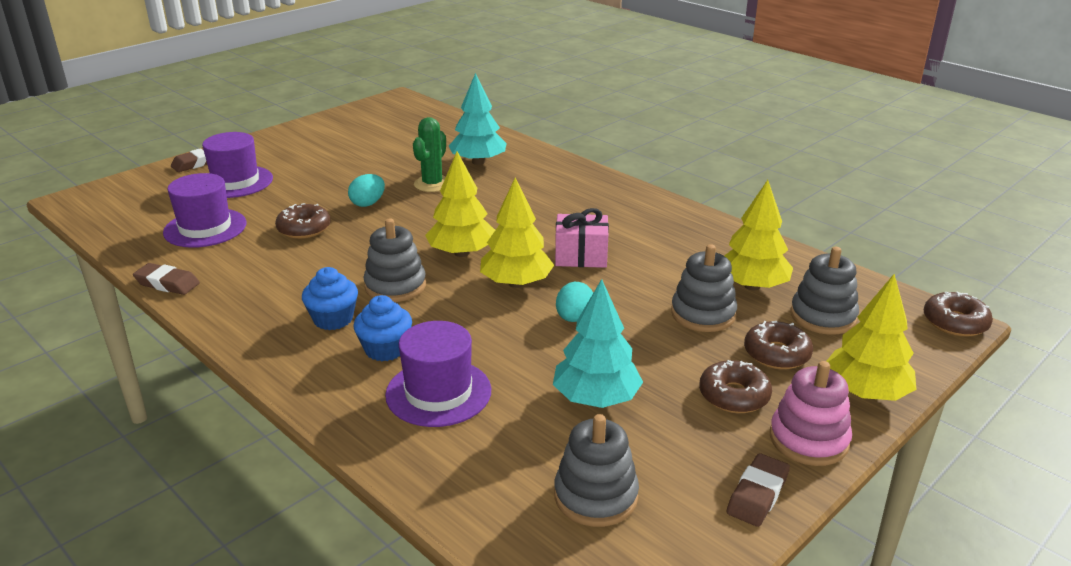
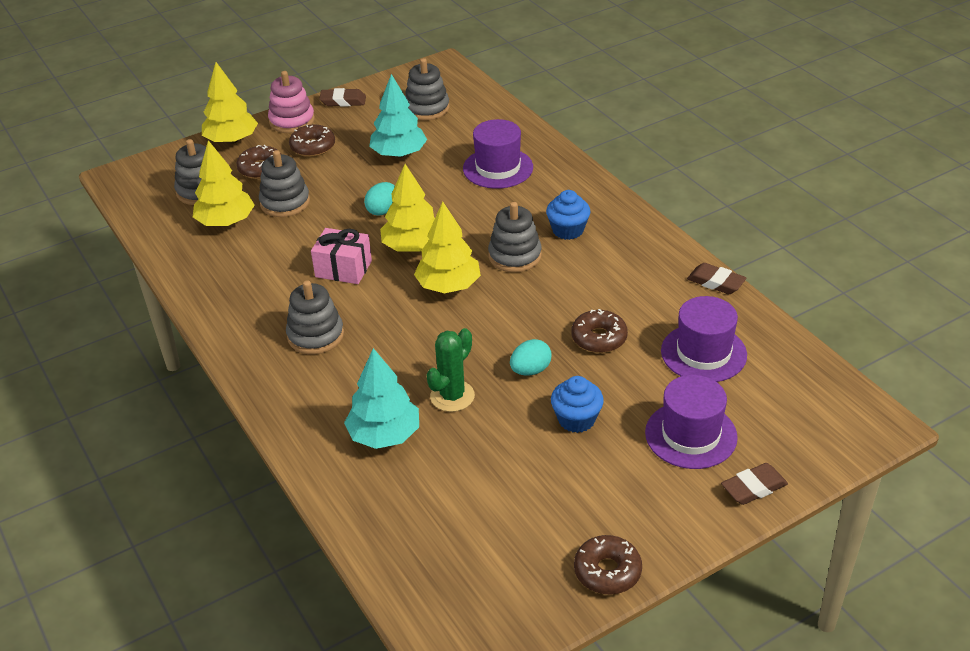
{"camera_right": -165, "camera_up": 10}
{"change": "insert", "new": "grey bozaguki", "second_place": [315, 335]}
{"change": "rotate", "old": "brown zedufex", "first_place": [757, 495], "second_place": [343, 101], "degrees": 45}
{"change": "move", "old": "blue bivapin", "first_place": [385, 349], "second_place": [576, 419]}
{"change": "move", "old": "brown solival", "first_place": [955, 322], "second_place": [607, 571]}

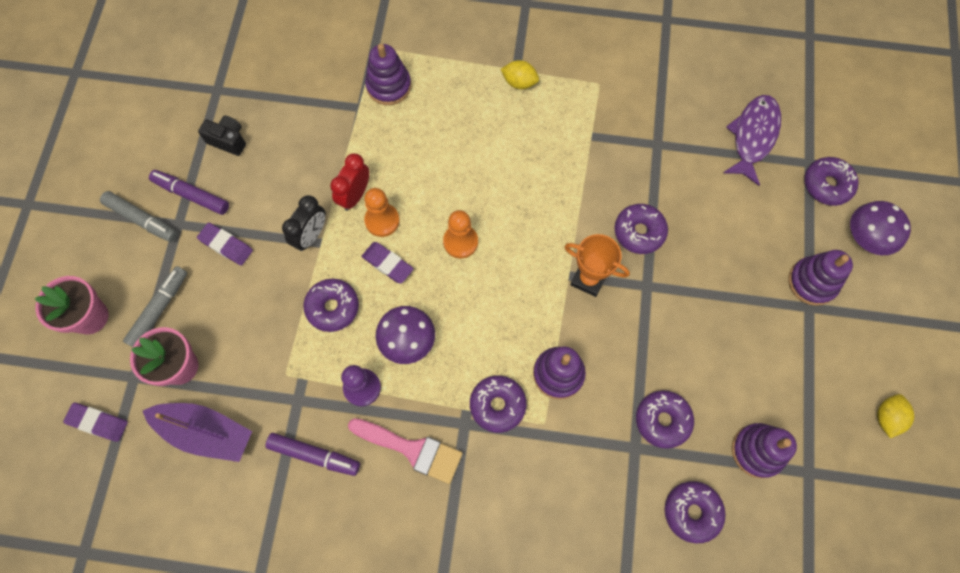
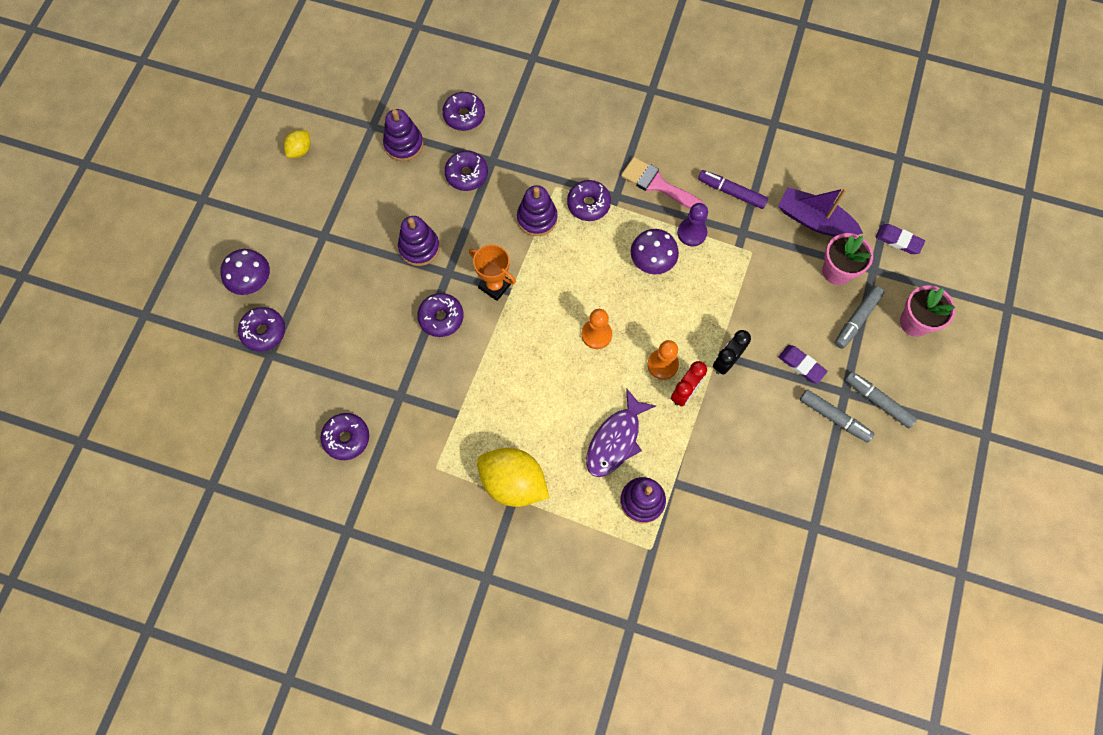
{"camera_right": -170, "camera_up": 0}
{"change": "move", "old": "purple solival", "first_place": [333, 307], "second_place": [346, 438]}
{"change": "move", "old": "purple bozaguki", "first_place": [812, 282], "second_place": [419, 247]}
{"change": "resize", "old": "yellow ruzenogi", "first_place": [519, 82], "second_place": [513, 482], "factor": 2.02}
{"change": "move", "old": "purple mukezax", "first_place": [753, 137], "second_place": [615, 440]}
{"change": "recolor", "old": "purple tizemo", "new": "grey tizemo", "first_place": [192, 195], "second_place": [834, 417]}
{"change": "delete", "old": "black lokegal", "first_place": [228, 140]}
{"change": "delete", "old": "purple zedufex", "first_place": [387, 264]}

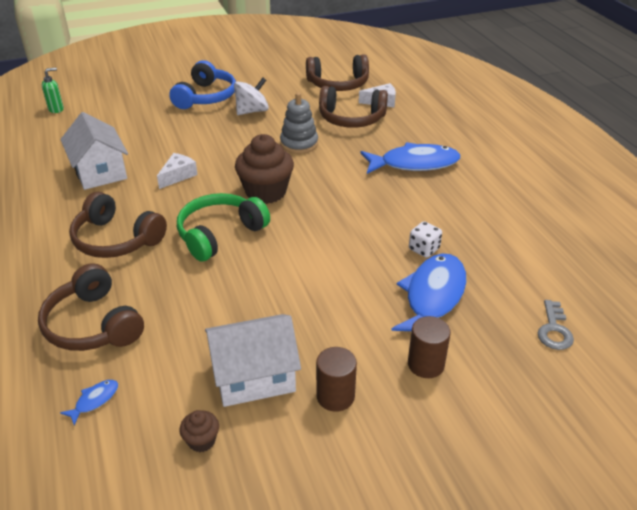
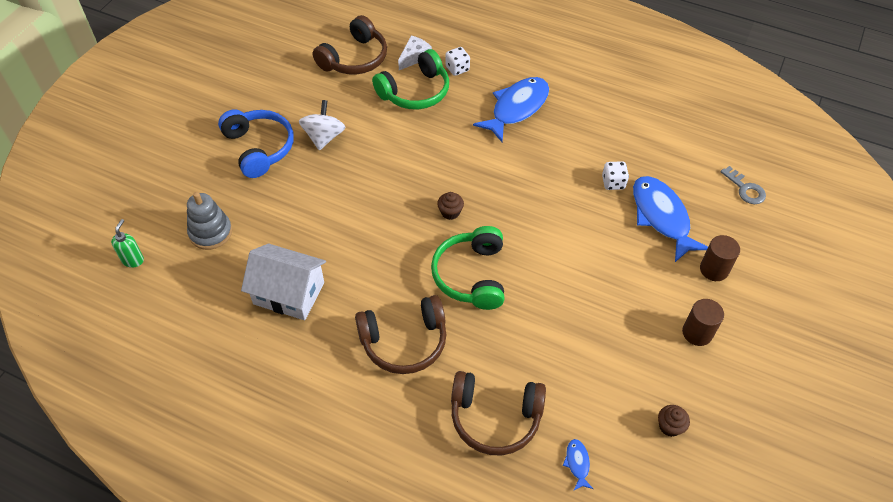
{"camera_right": -45, "camera_up": 15}
{"change": "move", "old": "grey bozaguki", "first_place": [299, 144], "second_place": [210, 232]}
{"change": "recolor", "old": "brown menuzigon", "new": "green menuzigon", "first_place": [351, 119], "second_place": [415, 92]}
{"change": "resize", "old": "brown bivapin", "first_place": [266, 192], "second_place": [450, 212], "factor": 0.46}
{"change": "insert", "new": "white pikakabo", "second_place": [457, 69]}
{"change": "delete", "old": "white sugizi", "first_place": [178, 176]}
{"change": "delete", "old": "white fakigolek", "first_place": [254, 376]}

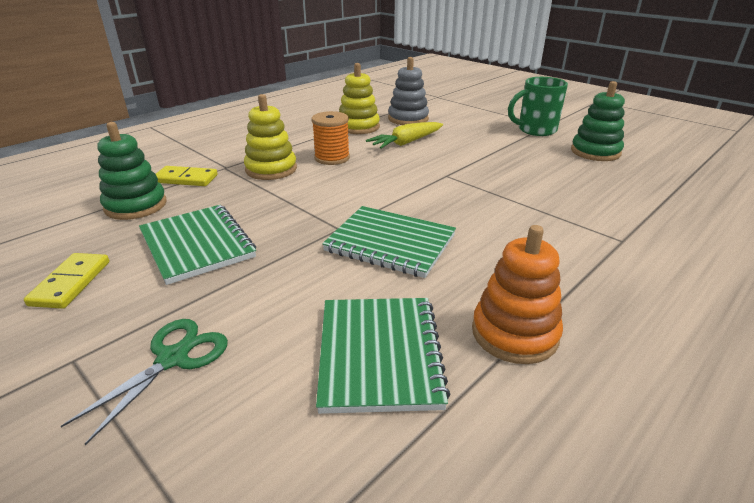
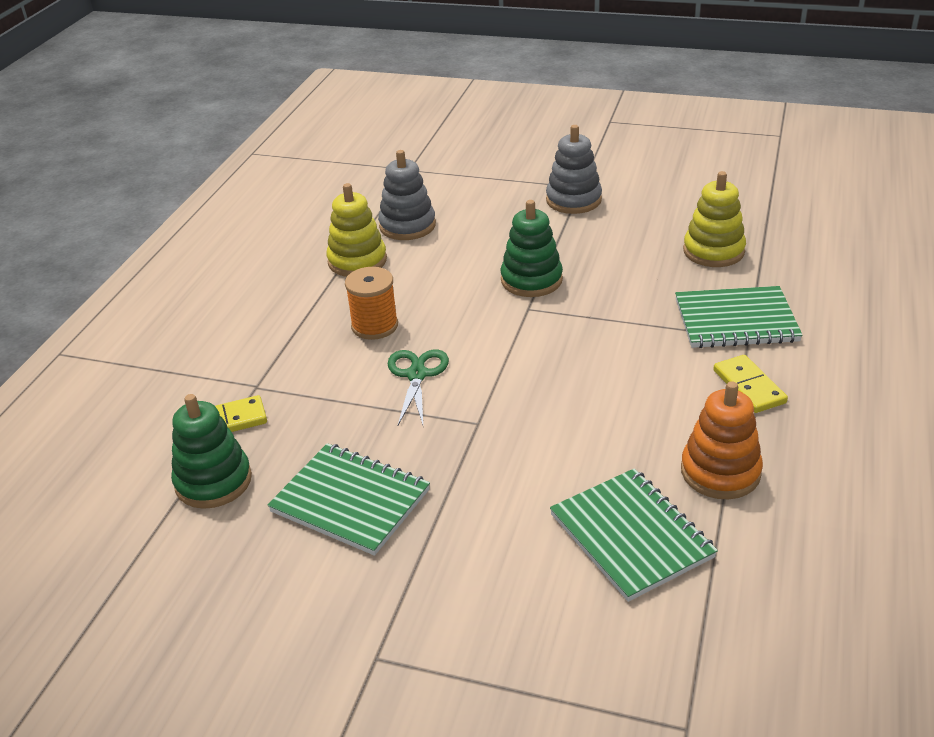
{"camera_right": -25, "camera_up": 5}
{"change": "move", "old": "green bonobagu", "first_place": [172, 358], "second_place": [417, 375]}
{"change": "move", "old": "green bozaguki", "first_place": [595, 152], "second_place": [531, 280]}
{"change": "replace", "old": "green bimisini", "new": "grey bozaguki", "first_place": [535, 130], "second_place": [573, 200]}
{"change": "move", "old": "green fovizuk", "first_place": [390, 243], "second_place": [736, 320]}
{"change": "move", "old": "yellow bozaguki", "first_place": [271, 169], "second_place": [713, 251]}
{"change": "move", "old": "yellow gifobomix", "first_place": [70, 283], "second_place": [749, 387]}
{"change": "delete", "old": "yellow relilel", "first_place": [406, 143]}

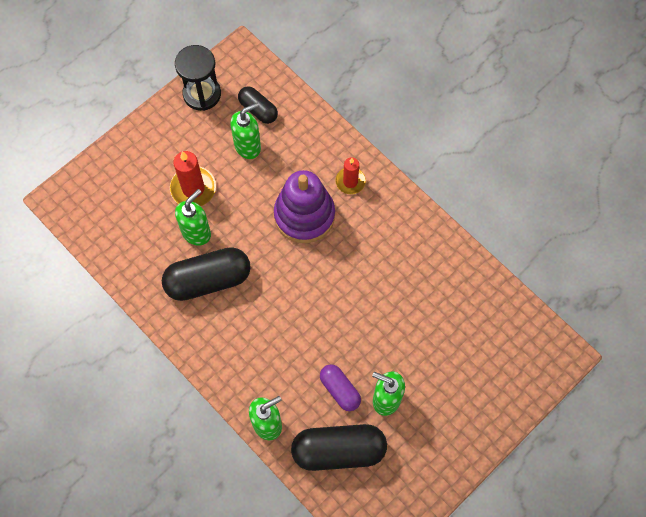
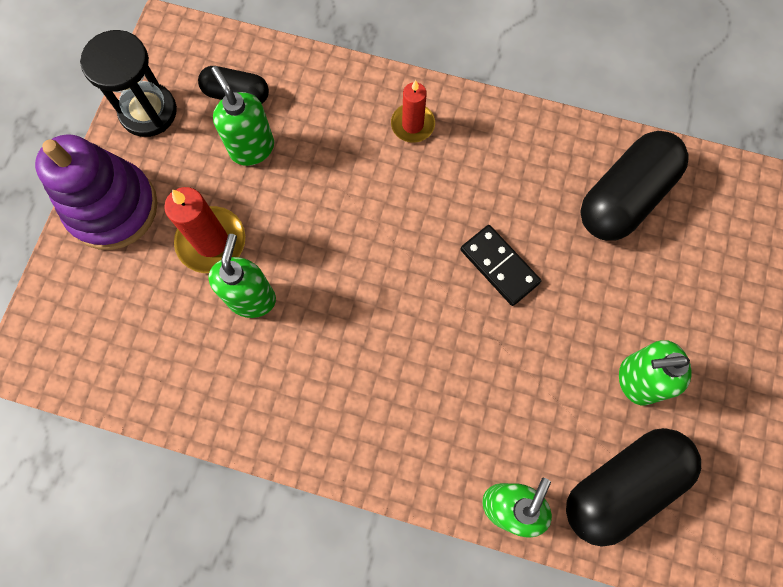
{"camera_right": -30, "camera_up": 5}
{"change": "move", "old": "purple bozaguki", "first_place": [304, 215], "second_place": [112, 207]}
{"change": "rotate", "old": "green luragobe", "first_place": [248, 146], "second_place": [252, 148], "degrees": -60}
{"change": "insert", "new": "black gifobomix", "second_place": [499, 266]}
{"change": "move", "old": "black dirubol", "first_place": [208, 280], "second_place": [624, 197]}
{"change": "delete", "old": "purple dirubol", "first_place": [340, 390]}

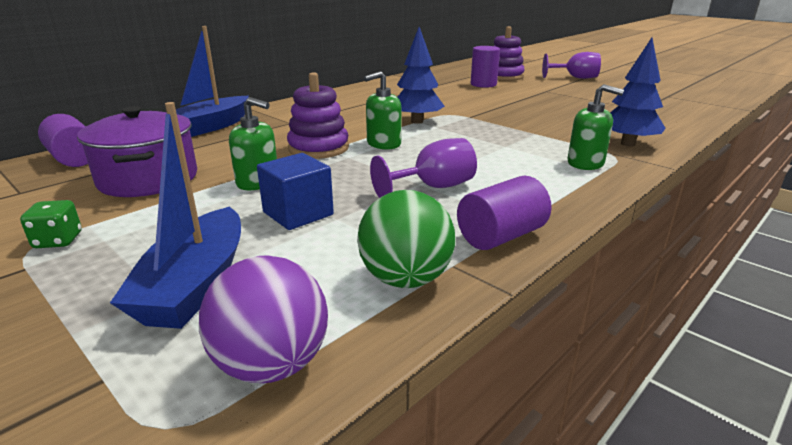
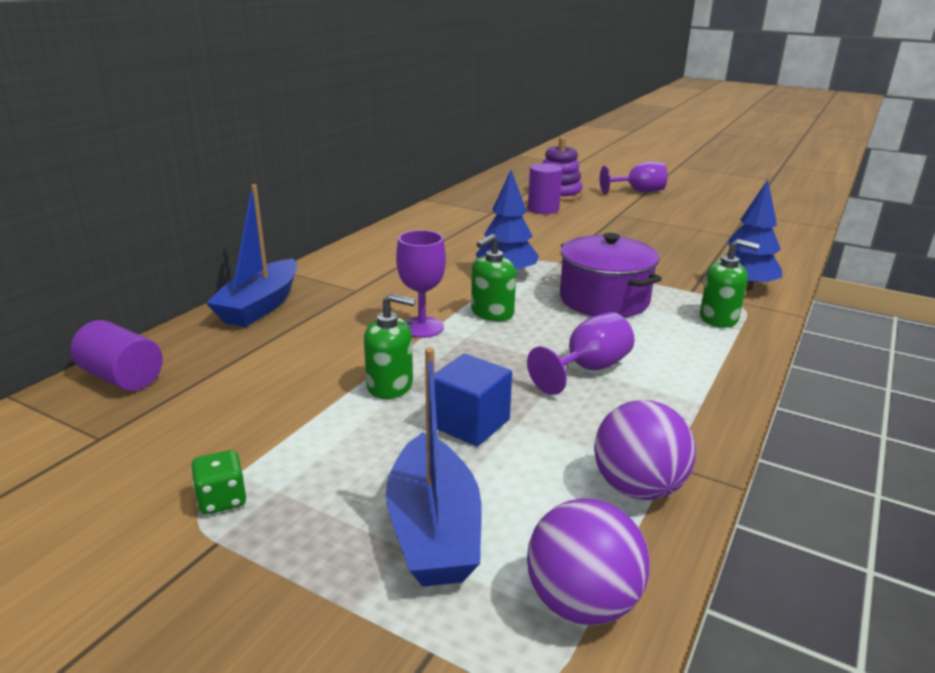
{"camera_right": -15, "camera_up": 0}
{"change": "replace", "old": "purple bozaguki", "new": "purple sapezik", "first_place": [318, 148], "second_place": [422, 327]}
{"change": "move", "old": "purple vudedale", "first_place": [148, 179], "second_place": [604, 300]}
{"change": "recolor", "old": "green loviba", "new": "purple loviba", "first_place": [405, 279], "second_place": [638, 488]}
{"change": "delete", "old": "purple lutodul", "first_place": [501, 236]}

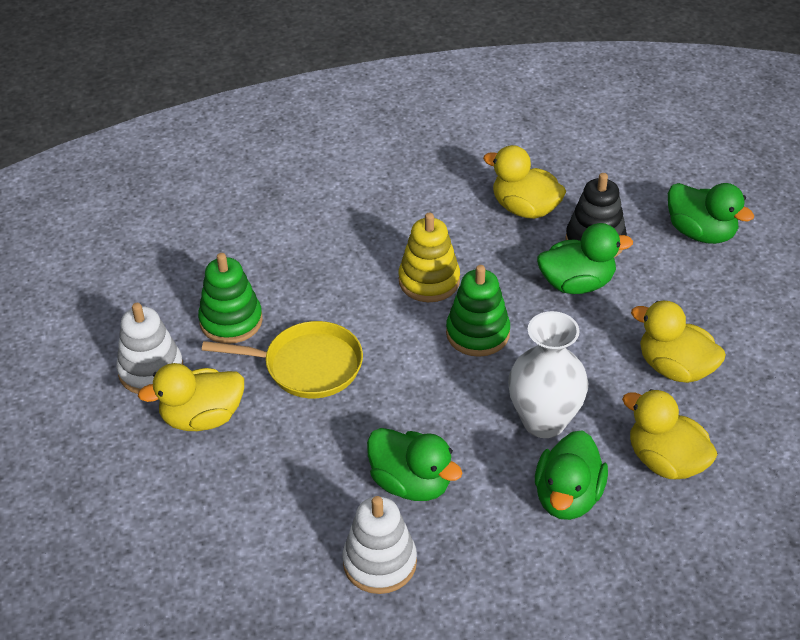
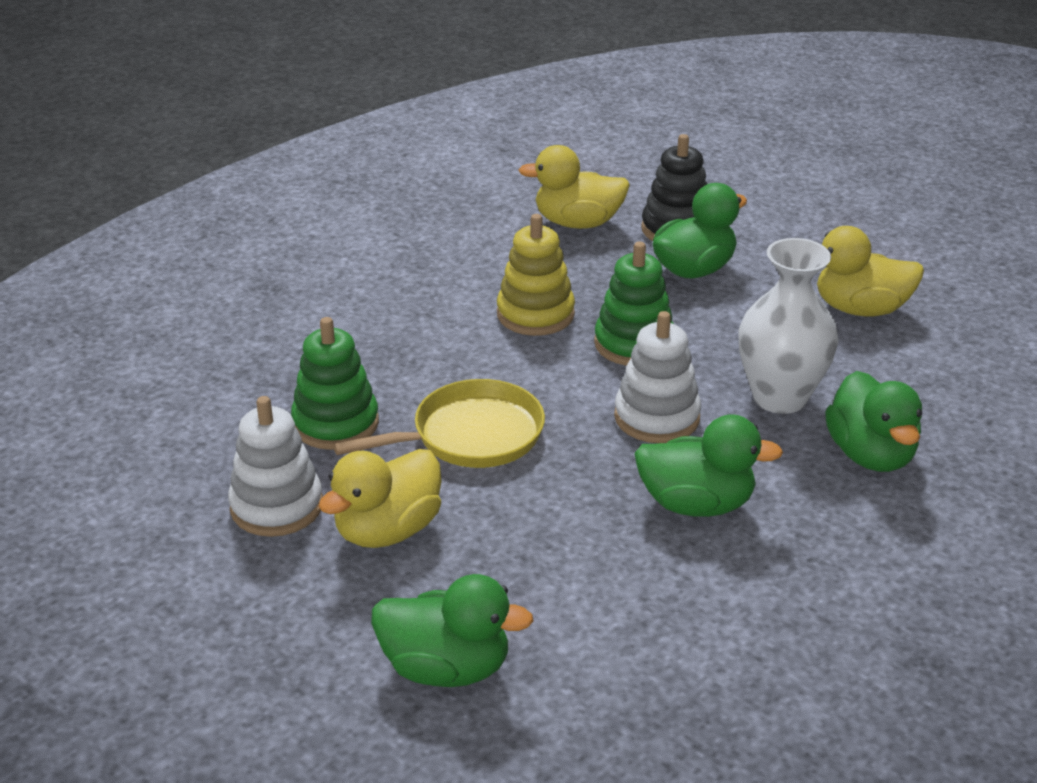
{"camera_right": -30, "camera_up": -10}
{"change": "move", "old": "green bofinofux", "first_place": [701, 233], "second_place": [446, 668]}
{"change": "move", "old": "white bozaguki", "first_place": [380, 562], "second_place": [657, 417]}
{"change": "delete", "old": "yellow bofinofux", "first_place": [666, 461]}

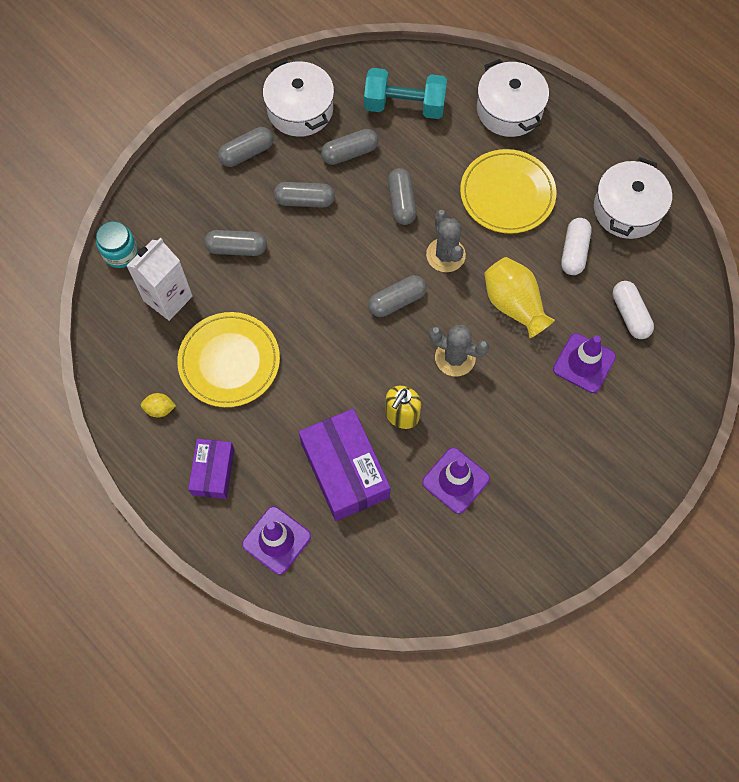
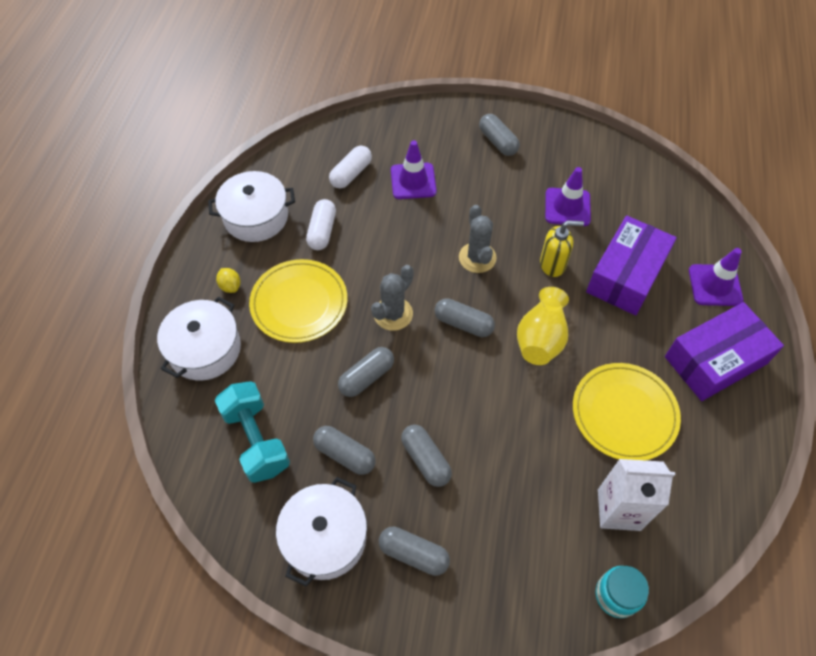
{"camera_right": -125, "camera_up": -10}
{"change": "move", "old": "yellow ruzenogi", "first_place": [160, 409], "second_place": [230, 286]}
{"change": "rotate", "old": "white dirubol", "first_place": [574, 252], "second_place": [322, 231], "degrees": -60}
{"change": "move", "old": "grey dirubol", "first_place": [237, 248], "second_place": [498, 142]}
{"change": "move", "old": "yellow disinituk", "first_place": [514, 304], "second_place": [540, 339]}
{"change": "resize", "old": "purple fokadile", "first_place": [213, 472], "second_place": [715, 360], "factor": 1.69}

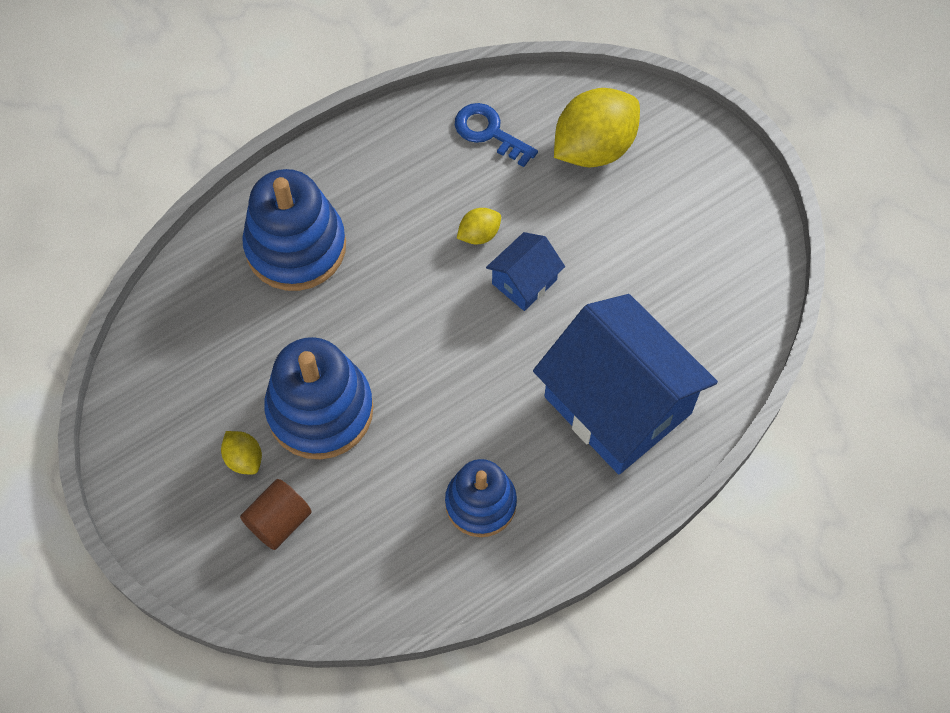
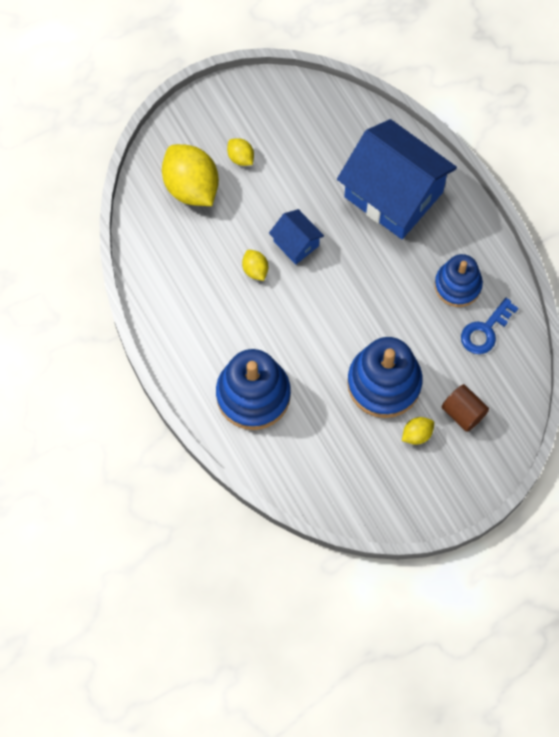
{"camera_right": -85, "camera_up": 5}
{"change": "insert", "new": "yellow ruzenogi", "second_place": [241, 157]}
{"change": "rotate", "old": "blue fakigolek", "first_place": [618, 405], "second_place": [393, 194], "degrees": 75}
{"change": "move", "old": "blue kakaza", "first_place": [489, 132], "second_place": [485, 330]}

